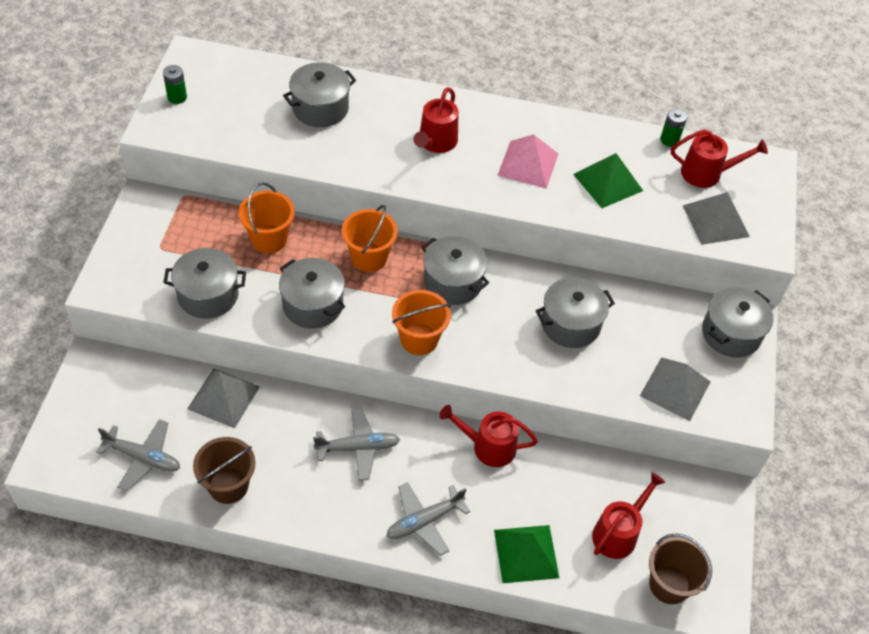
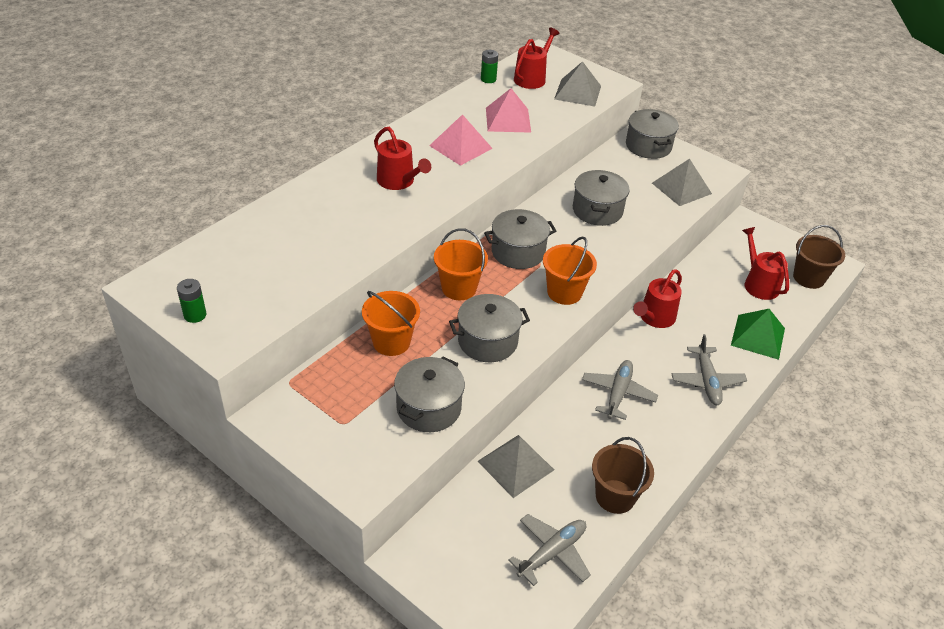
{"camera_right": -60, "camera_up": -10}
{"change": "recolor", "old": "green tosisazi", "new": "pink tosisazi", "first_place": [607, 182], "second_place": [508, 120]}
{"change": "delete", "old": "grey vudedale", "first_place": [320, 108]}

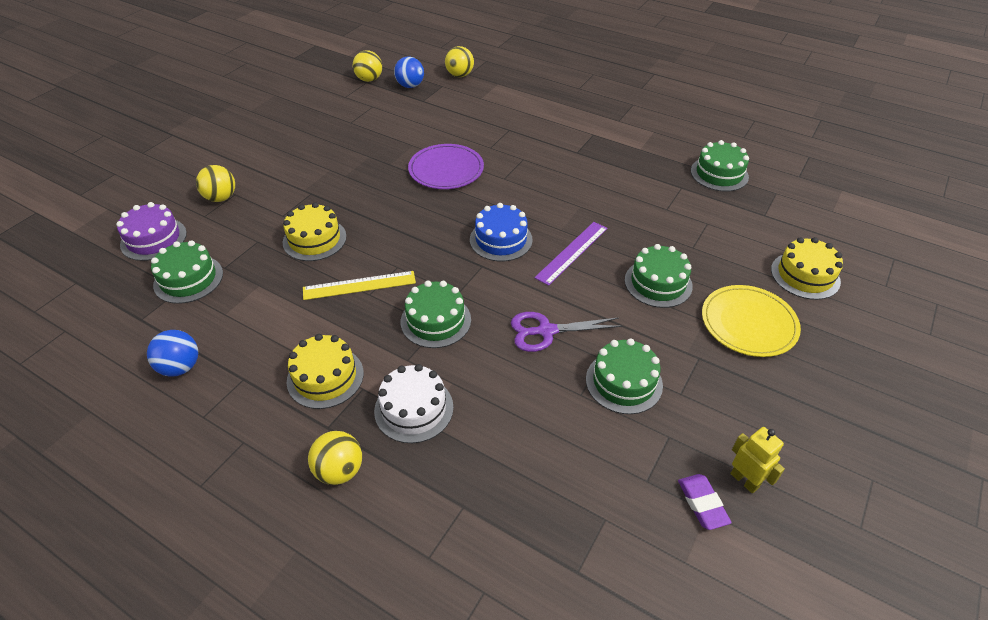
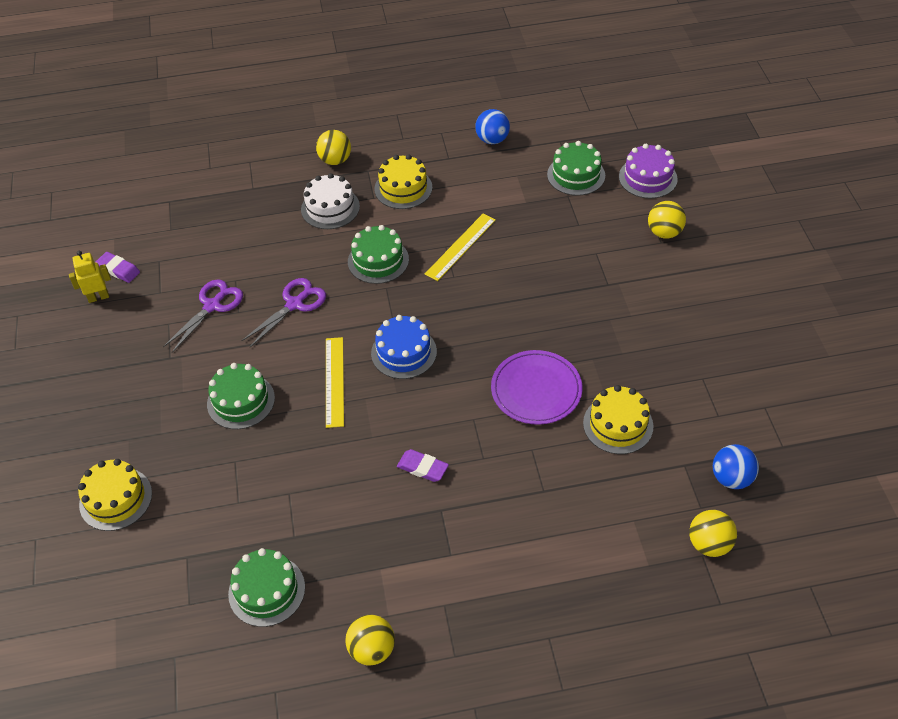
{"camera_right": 140, "camera_up": 5}
{"change": "rotate", "old": "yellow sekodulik", "first_place": [744, 480], "second_place": [98, 297], "degrees": 150}
{"change": "replace", "old": "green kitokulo", "new": "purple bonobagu", "first_place": [624, 382], "second_place": [212, 306]}
{"change": "recolor", "old": "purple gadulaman", "new": "yellow gadulaman", "first_place": [572, 252], "second_place": [334, 381]}
{"change": "move", "old": "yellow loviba", "first_place": [369, 79], "second_place": [372, 649]}
{"change": "insert", "new": "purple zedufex", "second_place": [422, 468]}
{"change": "move", "old": "yellow kitokulo", "first_place": [314, 239], "second_place": [618, 424]}
{"change": "delete", "old": "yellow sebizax", "first_place": [748, 323]}

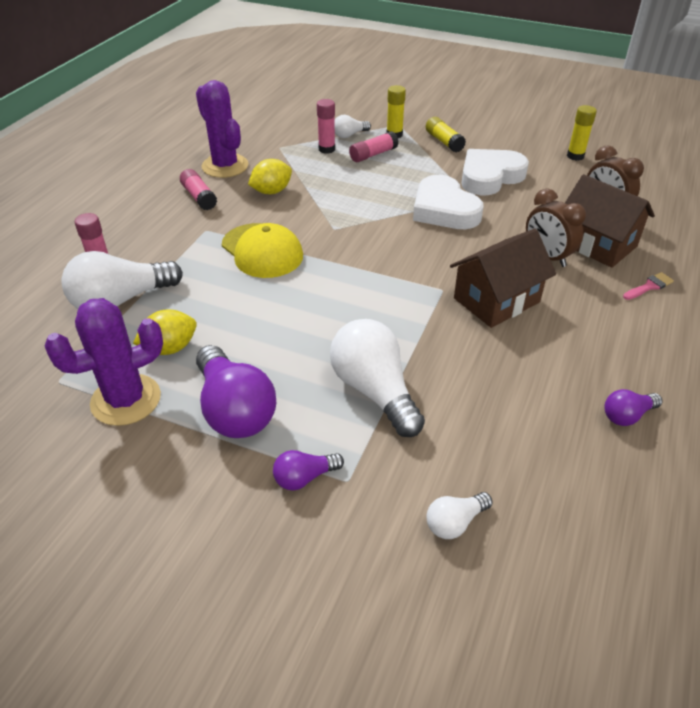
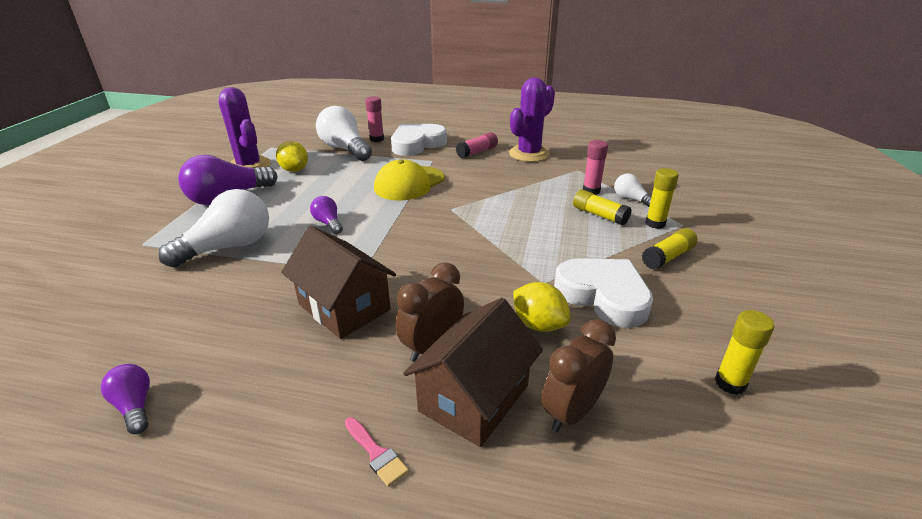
{"camera_right": 80, "camera_up": -10}
{"change": "move", "old": "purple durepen", "first_place": [304, 477], "second_place": [328, 223]}
{"change": "move", "old": "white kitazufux", "first_place": [444, 210], "second_place": [417, 144]}
{"change": "move", "old": "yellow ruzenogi", "first_place": [271, 191], "second_place": [539, 324]}
{"change": "recolor", "old": "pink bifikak", "new": "yellow bifikak", "first_place": [373, 154], "second_place": [599, 215]}
{"change": "delete", "old": "white durepen", "first_place": [455, 522]}

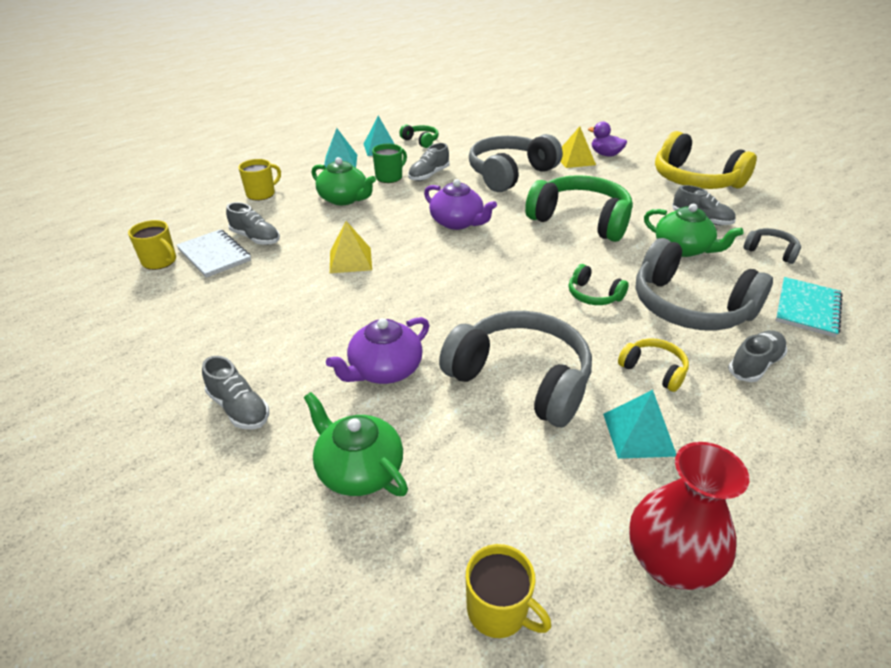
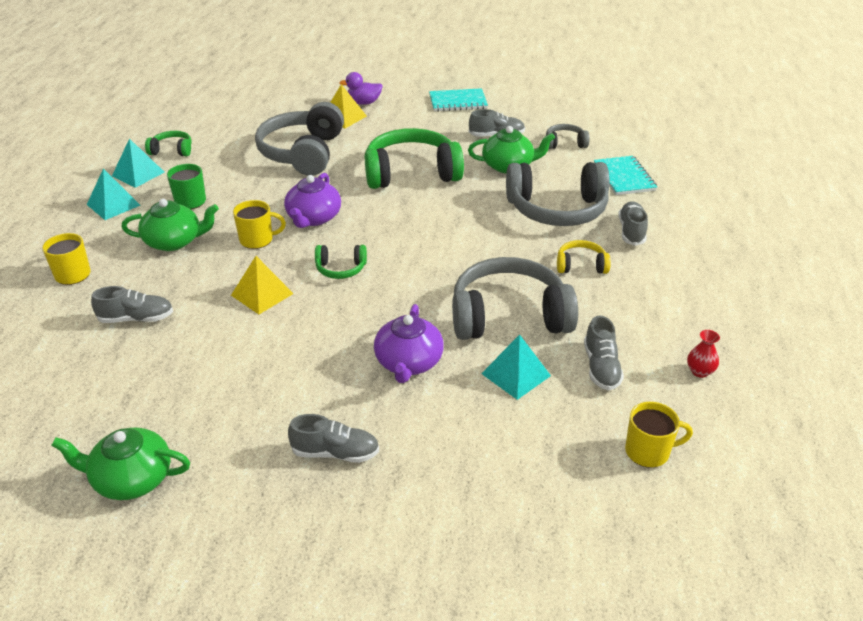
{"camera_right": -40, "camera_up": 0}
{"change": "move", "old": "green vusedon", "first_place": [358, 469], "second_place": [131, 479]}
{"change": "move", "old": "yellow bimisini", "first_place": [160, 261], "second_place": [257, 240]}
{"change": "rotate", "old": "purple vusedon", "first_place": [457, 222], "second_place": [313, 218], "degrees": 105}
{"change": "move", "old": "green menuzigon", "first_place": [593, 295], "second_place": [341, 269]}
{"change": "replace", "old": "yellow menuzigon", "new": "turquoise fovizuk", "first_place": [694, 180], "second_place": [458, 102]}
{"change": "move", "old": "turquoise tosisazi", "first_place": [638, 434], "second_place": [516, 374]}
{"change": "move", "old": "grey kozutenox", "first_place": [429, 175], "second_place": [601, 367]}
{"change": "resize", "old": "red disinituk", "first_place": [669, 562], "second_place": [700, 371], "factor": 0.45}
{"change": "delete", "old": "white fovizuk", "first_place": [214, 255]}

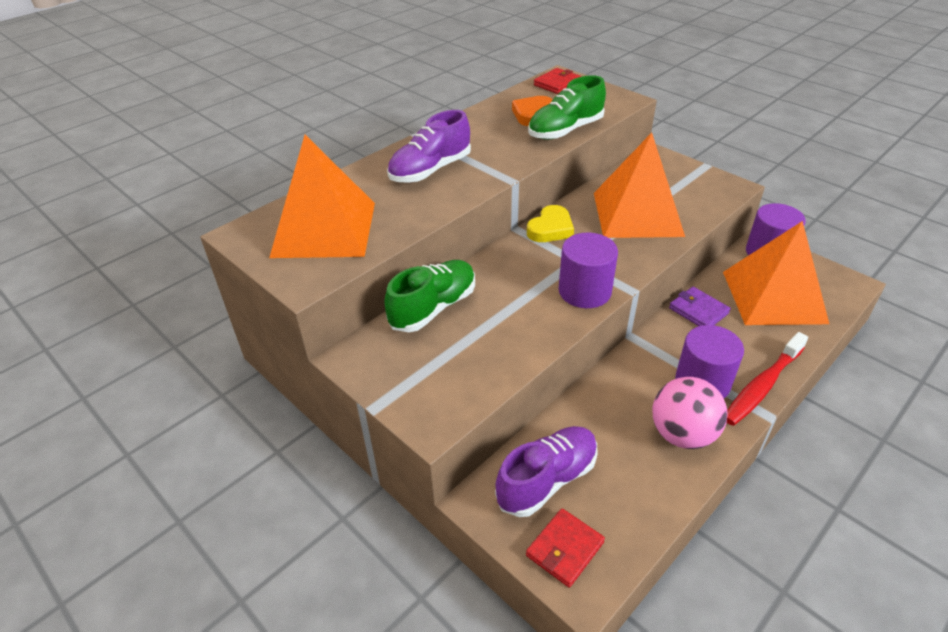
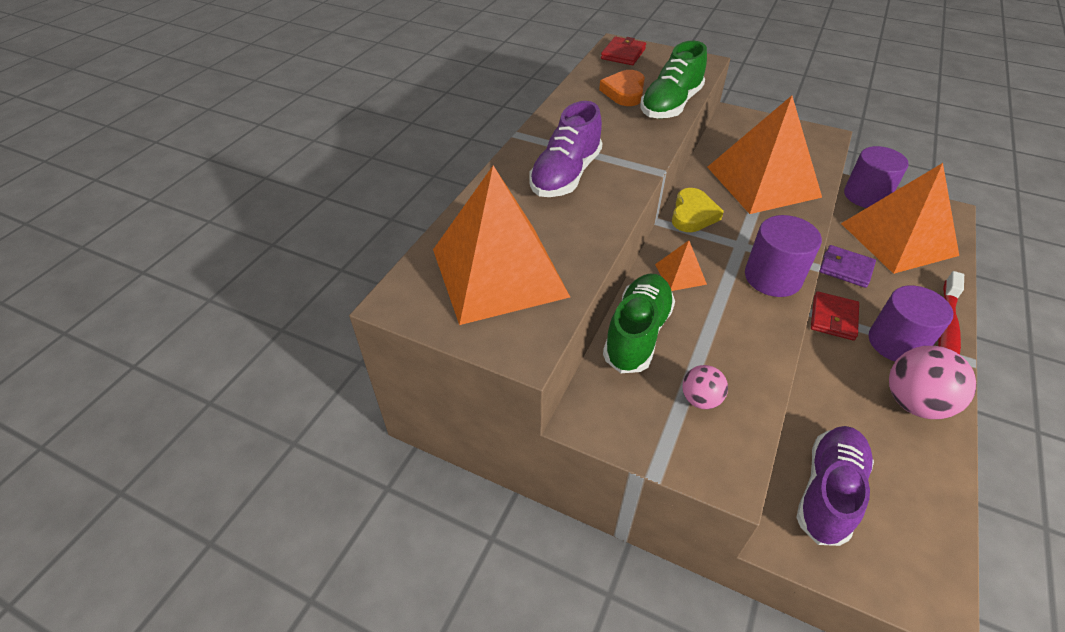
{"camera_right": -20, "camera_up": 5}
{"change": "insert", "new": "orange tosisazi", "second_place": [680, 274]}
{"change": "insert", "new": "pink loviba", "second_place": [700, 399]}
{"change": "move", "old": "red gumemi", "first_place": [565, 549], "second_place": [833, 318]}

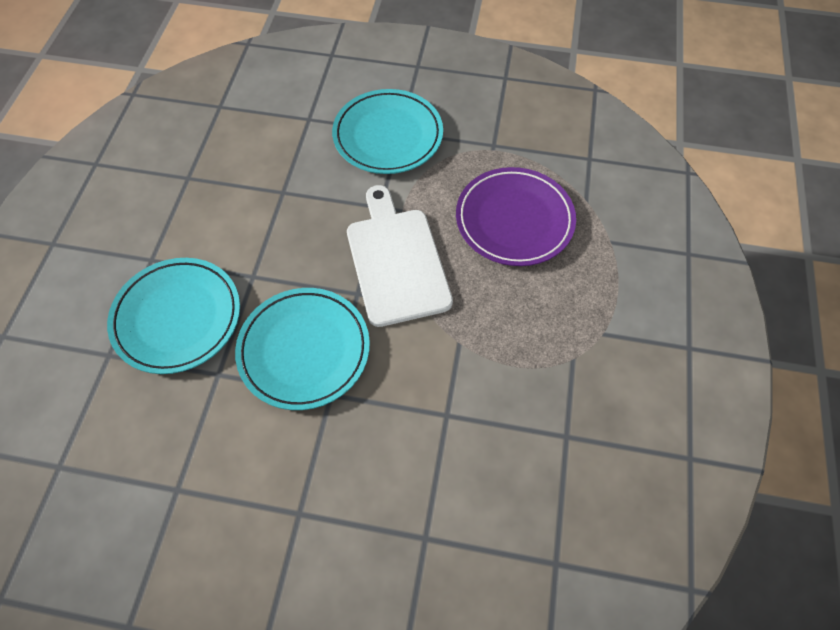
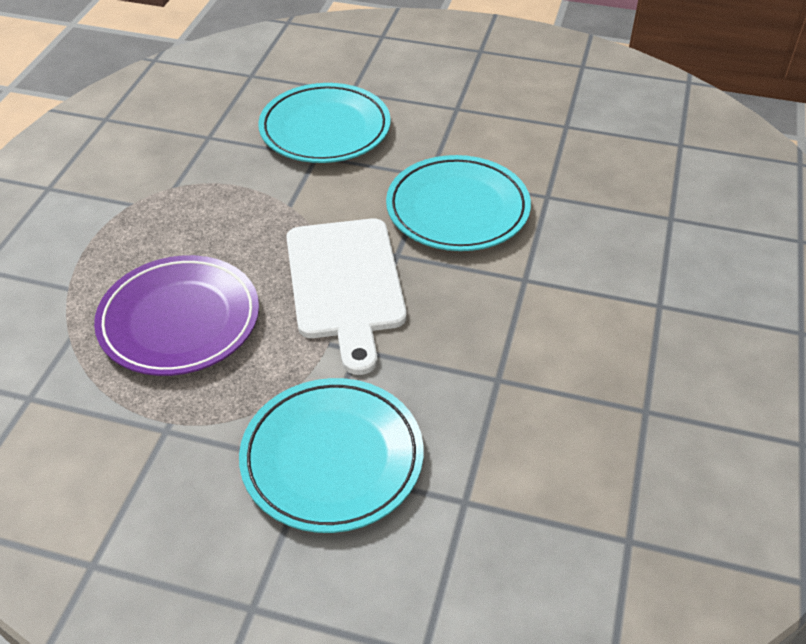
{"camera_right": -175, "camera_up": -15}
{"change": "move", "old": "turquoise sebizax", "first_place": [177, 317], "second_place": [325, 129]}

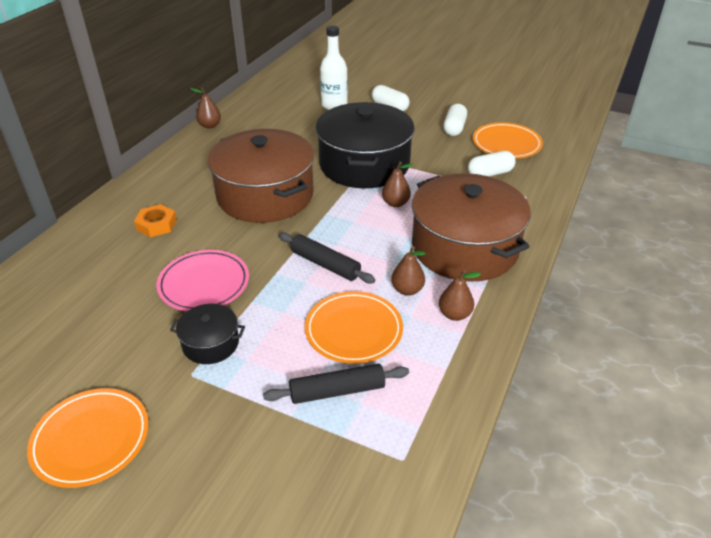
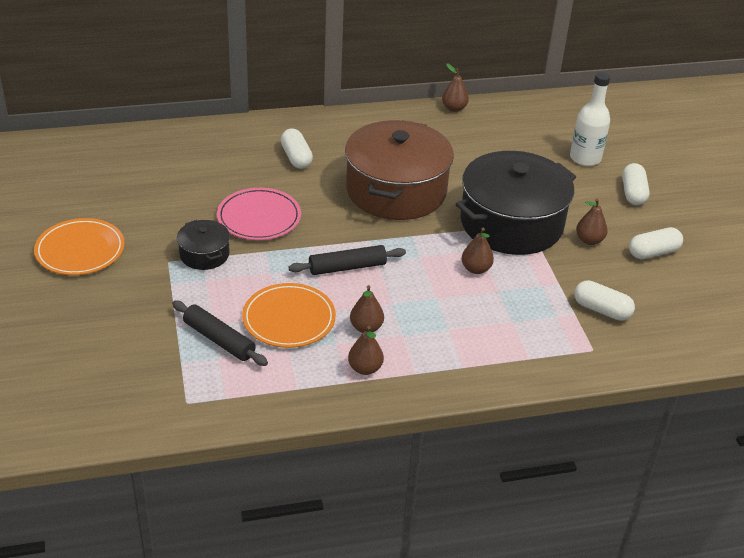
{"camera_right": 50, "camera_up": 0}
{"change": "replace", "old": "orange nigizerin", "new": "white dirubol", "first_place": [156, 224], "second_place": [296, 158]}
{"change": "rotate", "old": "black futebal", "first_place": [325, 264], "second_place": [347, 267], "degrees": 75}
{"change": "insert", "new": "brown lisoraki", "second_place": [589, 240]}
{"change": "delete", "old": "brown vudedale", "first_place": [464, 247]}
{"change": "delete", "old": "orange sebizax", "first_place": [506, 144]}

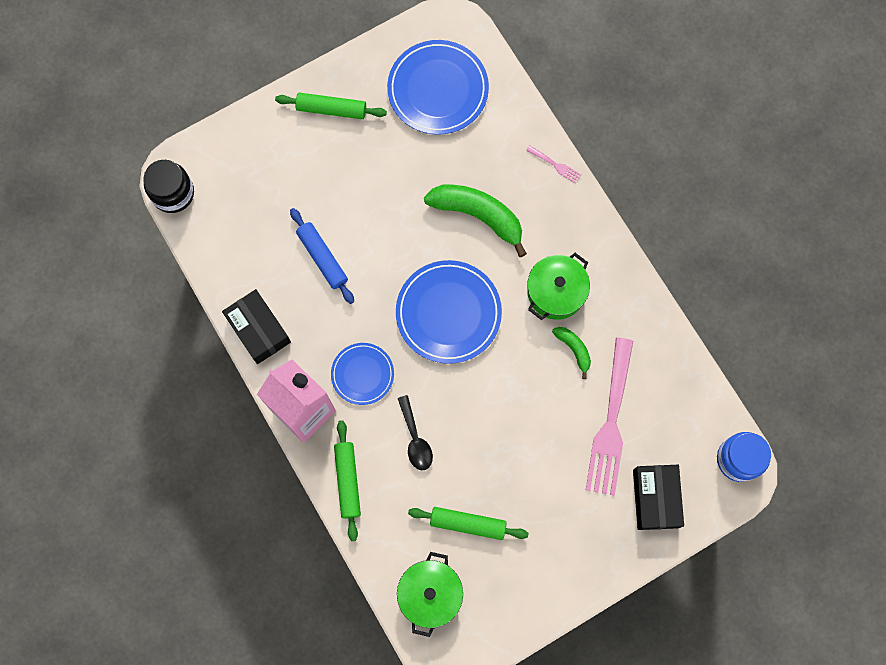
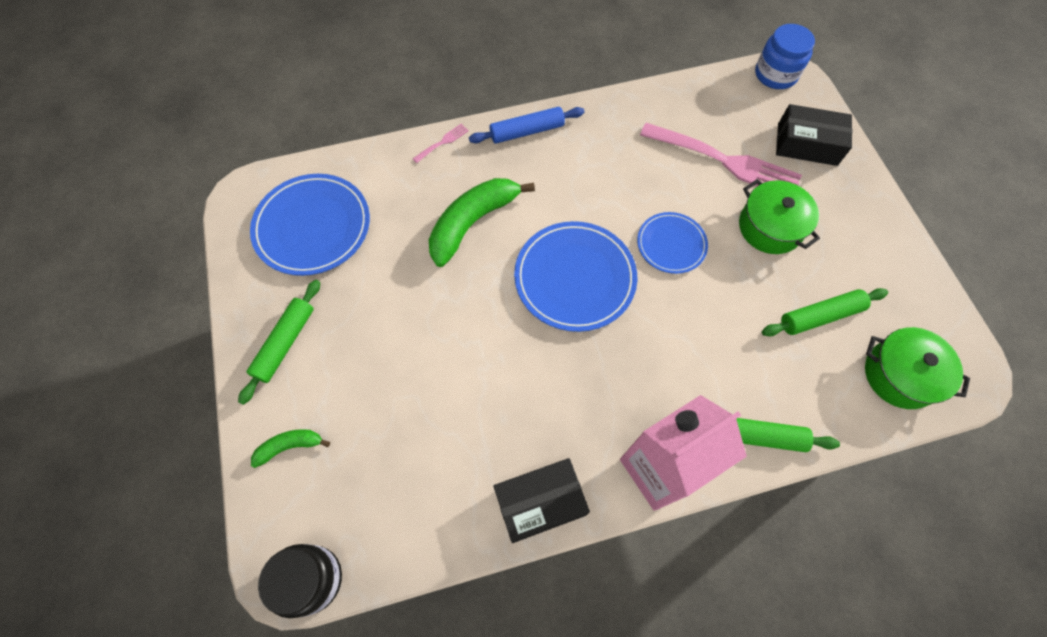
{"camera_right": -75, "camera_up": -10}
{"change": "move", "old": "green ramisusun", "first_place": [573, 349], "second_place": [290, 446]}
{"change": "move", "old": "blue futebal", "first_place": [323, 258], "second_place": [527, 131]}
{"change": "move", "old": "blue sebizax", "first_place": [362, 374], "second_place": [671, 244]}
{"change": "move", "old": "green vudedale", "first_place": [556, 292], "second_place": [770, 227]}
{"change": "rotate", "old": "green futebal", "first_place": [467, 524], "second_place": [820, 316], "degrees": 45}
{"change": "delete", "old": "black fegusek", "first_place": [415, 439]}

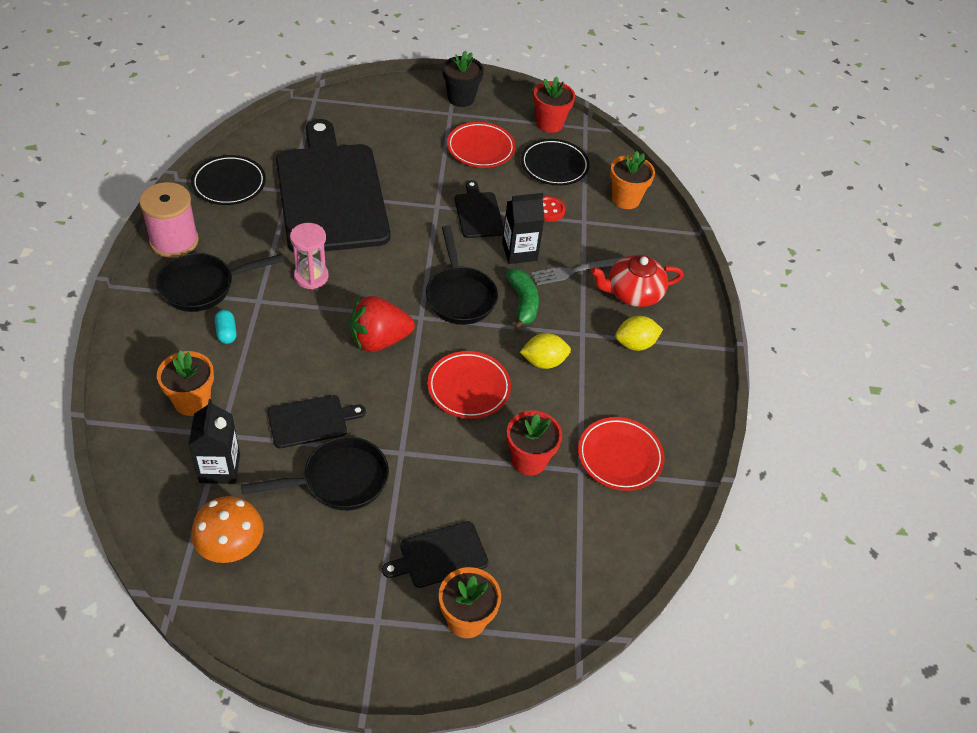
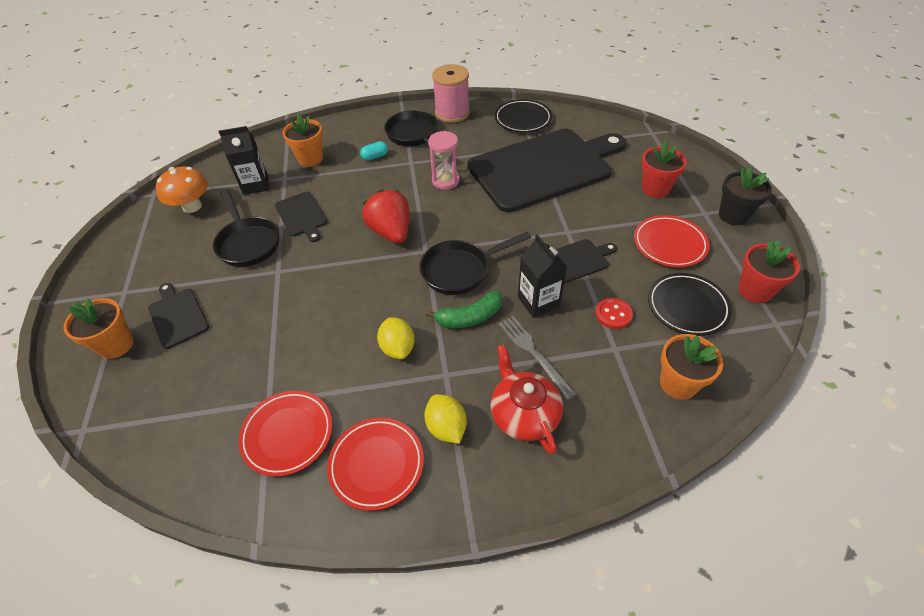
{"camera_right": 85, "camera_up": 0}
{"change": "move", "old": "red sebizax", "first_place": [468, 388], "second_place": [376, 464]}
{"change": "move", "old": "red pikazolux", "first_place": [529, 460], "second_place": [655, 189]}

